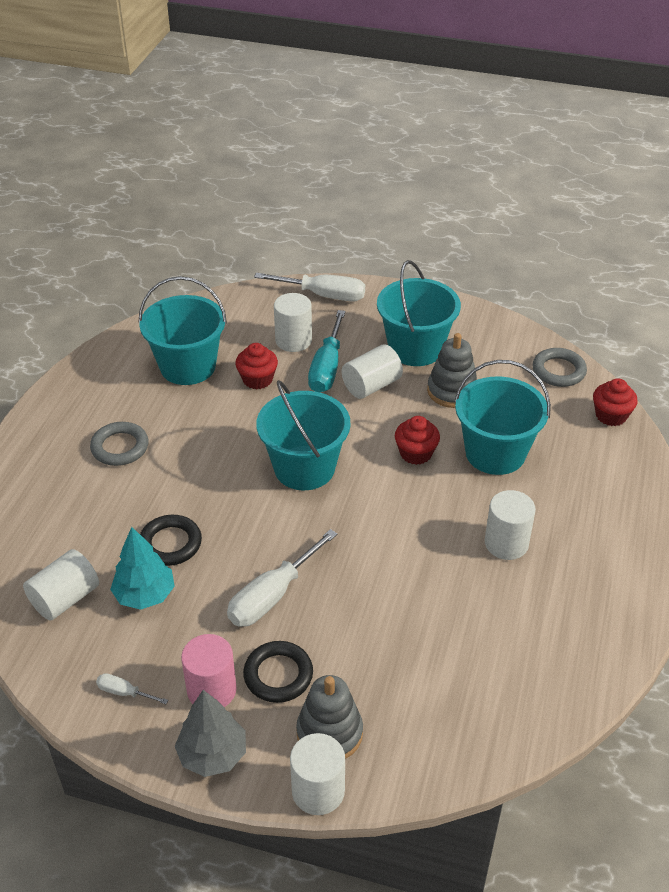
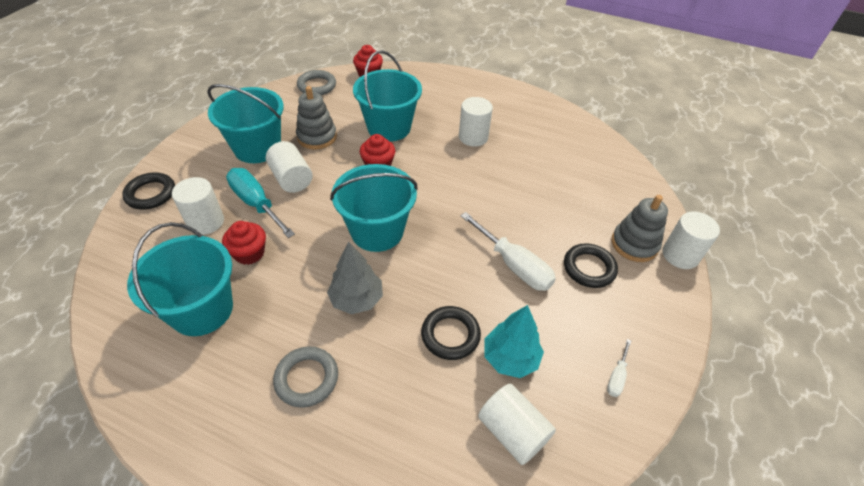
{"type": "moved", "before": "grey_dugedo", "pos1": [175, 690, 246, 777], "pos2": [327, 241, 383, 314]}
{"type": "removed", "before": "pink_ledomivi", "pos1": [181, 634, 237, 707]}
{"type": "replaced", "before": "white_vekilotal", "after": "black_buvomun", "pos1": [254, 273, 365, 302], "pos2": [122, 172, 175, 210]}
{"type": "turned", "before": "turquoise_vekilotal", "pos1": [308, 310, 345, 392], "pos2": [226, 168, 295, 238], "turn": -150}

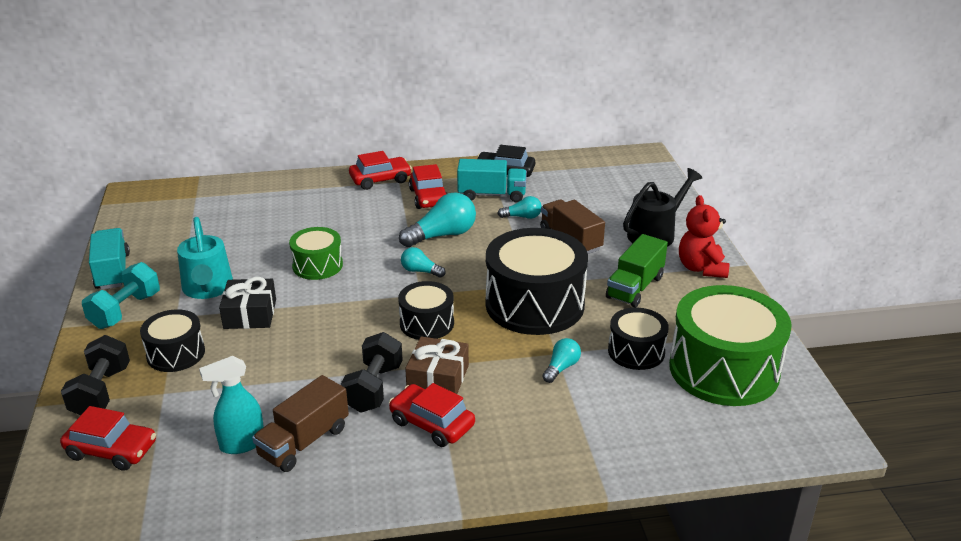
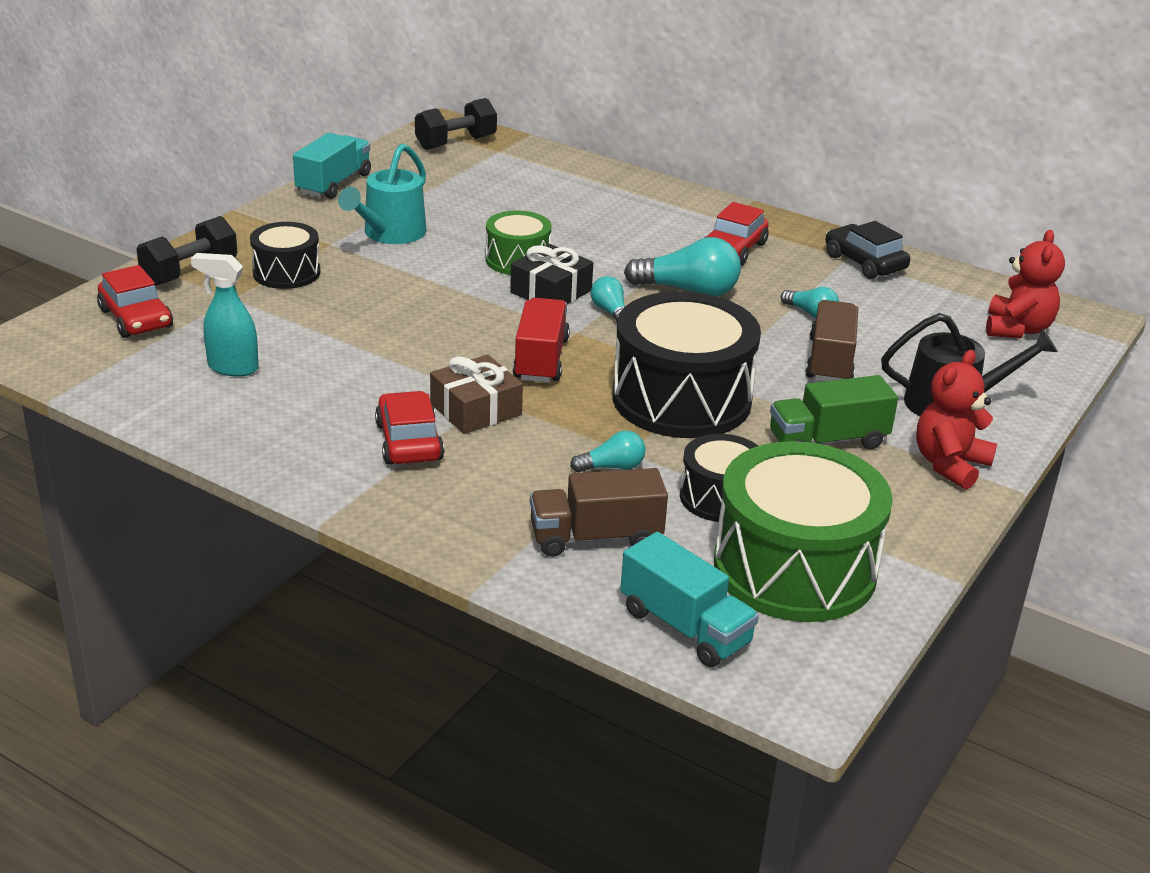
{"type": "removed", "before": "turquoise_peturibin", "pos1": [82, 262, 160, 329]}
{"type": "moved", "before": "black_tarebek", "pos1": [219, 277, 276, 329], "pos2": [510, 244, 593, 304]}
{"type": "moved", "before": "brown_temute", "pos1": [252, 375, 349, 472], "pos2": [530, 468, 668, 557]}
{"type": "moved", "before": "black_peturibin", "pos1": [341, 332, 403, 413], "pos2": [415, 98, 497, 150]}
{"type": "removed", "before": "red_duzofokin", "pos1": [349, 151, 412, 190]}
{"type": "replaced", "before": "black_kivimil", "after": "red_temute", "pos1": [398, 281, 454, 340], "pos2": [513, 298, 570, 383]}
{"type": "moved", "before": "turquoise_temute", "pos1": [457, 159, 527, 202], "pos2": [620, 532, 759, 667]}
{"type": "added", "after": "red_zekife", "pos2": [986, 230, 1065, 338]}

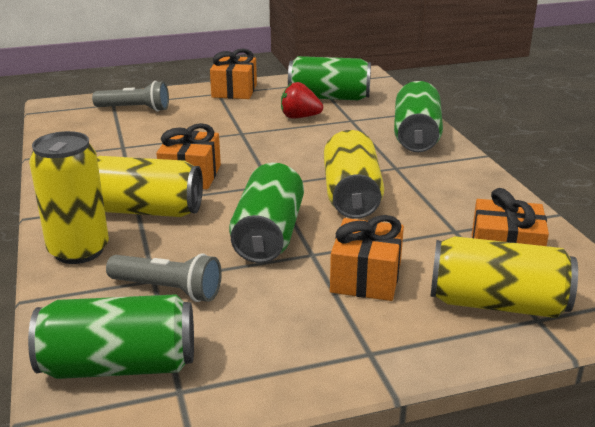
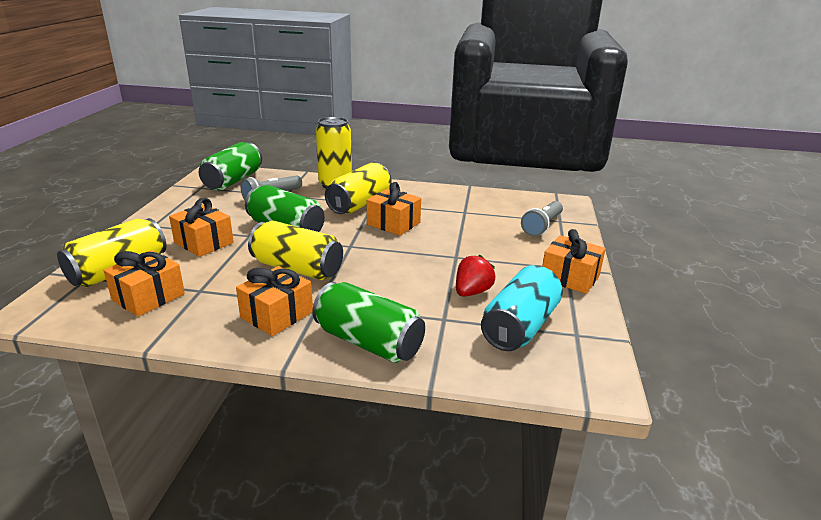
{"type": "recoloured", "before": "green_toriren", "after": "turquoise_toriren", "pos1": [288, 56, 371, 100], "pos2": [481, 265, 563, 351]}
{"type": "added", "after": "orange_tarebek", "pos2": [236, 266, 313, 336]}

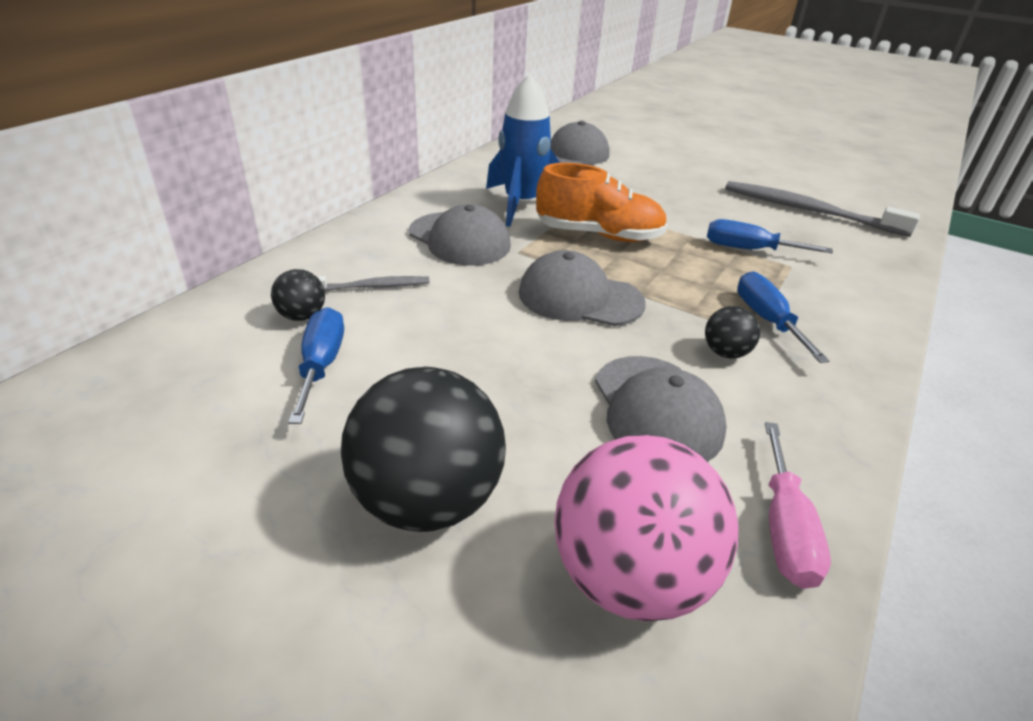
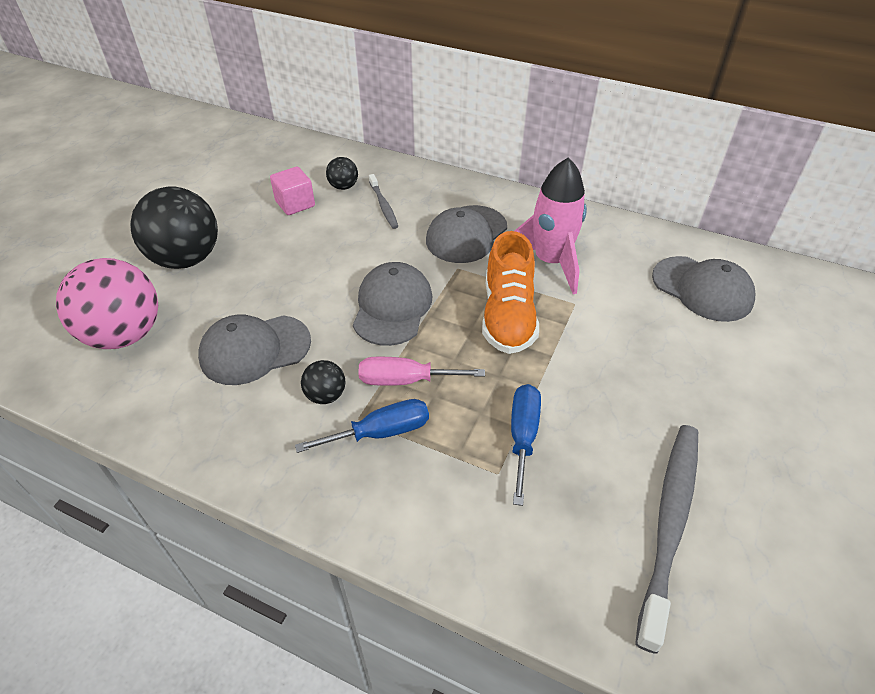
{"type": "replaced", "before": "blue_vekilotal", "after": "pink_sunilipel", "pos1": [288, 307, 344, 424], "pos2": [270, 166, 315, 215]}
{"type": "recoloured", "before": "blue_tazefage", "after": "pink_tazefage", "pos1": [486, 73, 560, 227], "pos2": [515, 157, 587, 294]}
{"type": "moved", "before": "pink_vekilotal", "pos1": [765, 422, 831, 589], "pos2": [358, 356, 485, 386]}

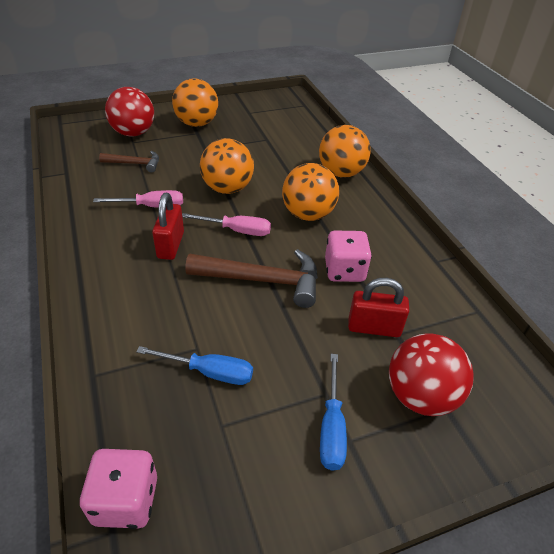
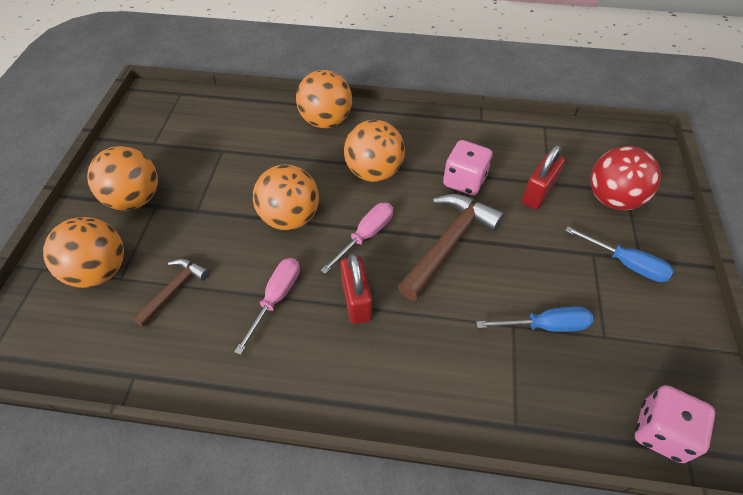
{"type": "recoloured", "before": "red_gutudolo", "after": "orange_gutudolo", "pos1": [105, 87, 154, 137], "pos2": [43, 217, 124, 288]}
{"type": "turned", "before": "blue_vekilotal", "pos1": [136, 346, 253, 385], "pos2": [476, 307, 593, 332], "turn": 45}
{"type": "turned", "before": "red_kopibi", "pos1": [152, 193, 184, 260], "pos2": [340, 253, 372, 324], "turn": 45}

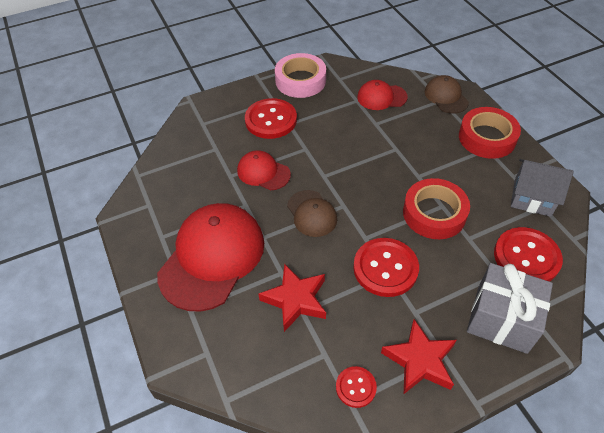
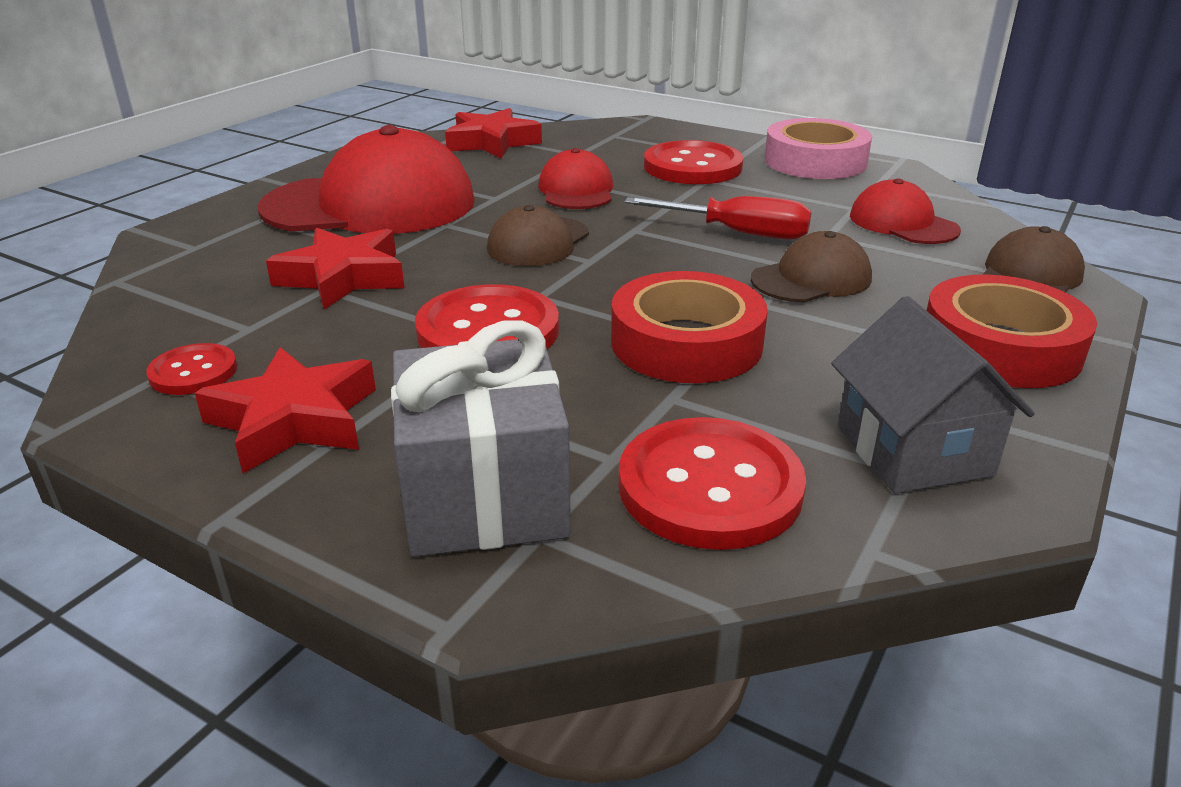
{"type": "added", "after": "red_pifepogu", "pos2": [445, 108, 542, 158]}
{"type": "added", "after": "red_vekilotal", "pos2": [624, 196, 811, 239]}
{"type": "added", "after": "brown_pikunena", "pos2": [751, 231, 872, 302]}

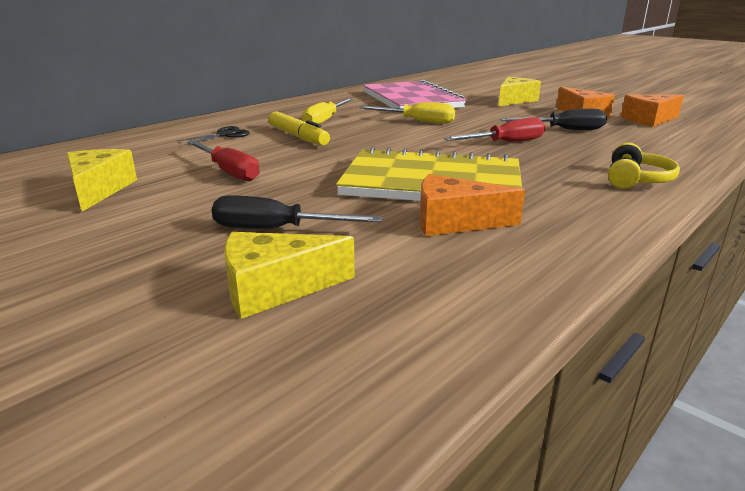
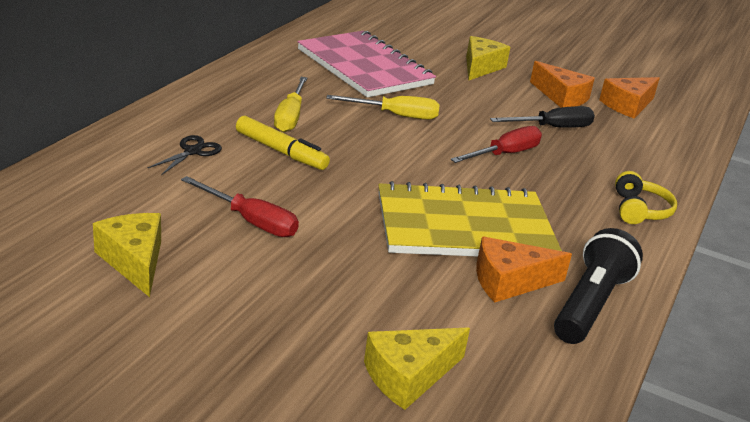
{"type": "removed", "before": "black_vekilotal", "pos1": [211, 195, 383, 229]}
{"type": "added", "after": "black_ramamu", "pos2": [554, 228, 643, 344]}

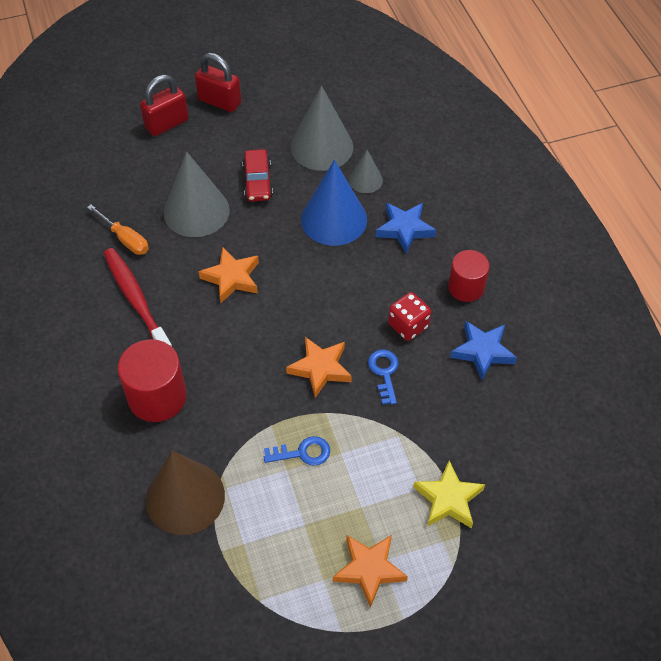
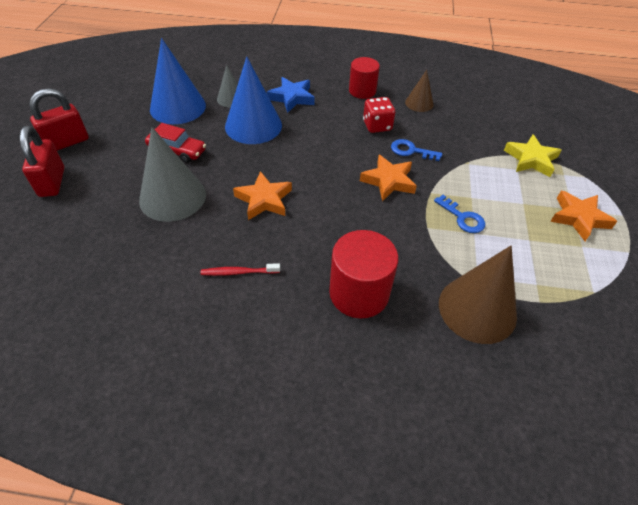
{"type": "removed", "before": "orange_vekilotal", "pos1": [87, 205, 149, 255]}
{"type": "resized", "before": "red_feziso", "pos1": [104, 248, 172, 347], "pos2": [201, 263, 280, 276], "scale": 0.51}
{"type": "turned", "before": "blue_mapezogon", "pos1": [264, 436, 330, 466], "pos2": [434, 195, 485, 233], "turn": 120}
{"type": "recoloured", "before": "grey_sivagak", "after": "blue_sivagak", "pos1": [291, 85, 353, 171], "pos2": [150, 38, 206, 124]}
{"type": "replaced", "before": "blue_pifepogu", "after": "brown_sivagak", "pos1": [450, 321, 517, 380], "pos2": [405, 70, 434, 112]}

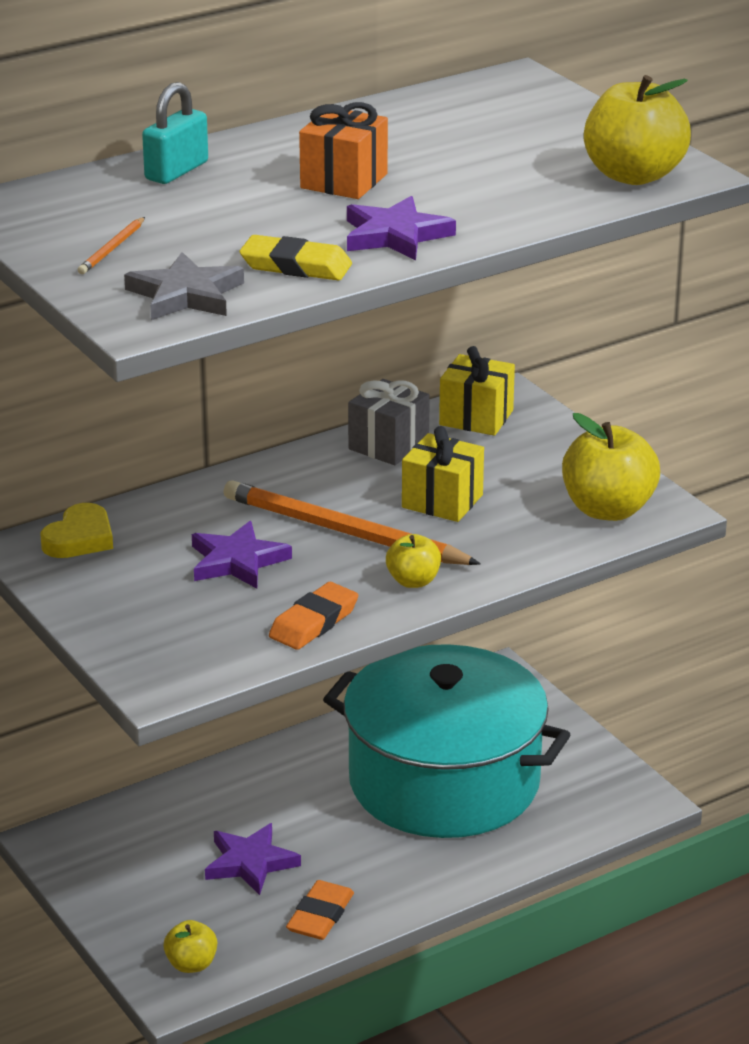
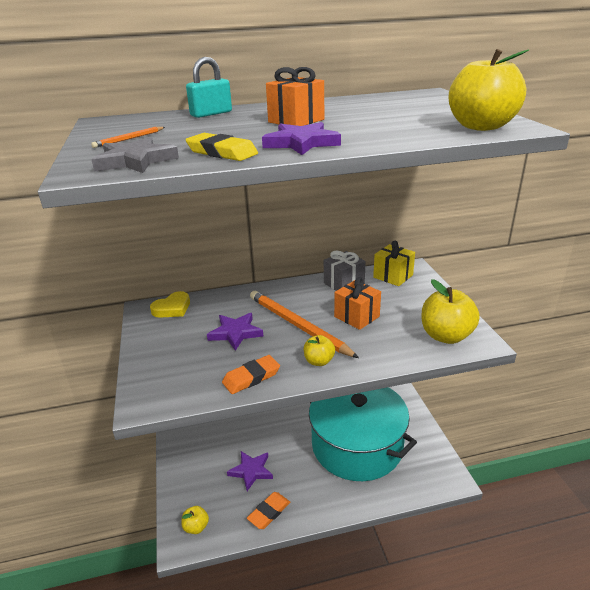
{"type": "recoloured", "before": "yellow_tarebek", "after": "orange_tarebek", "pos1": [402, 426, 484, 522], "pos2": [334, 277, 381, 330]}

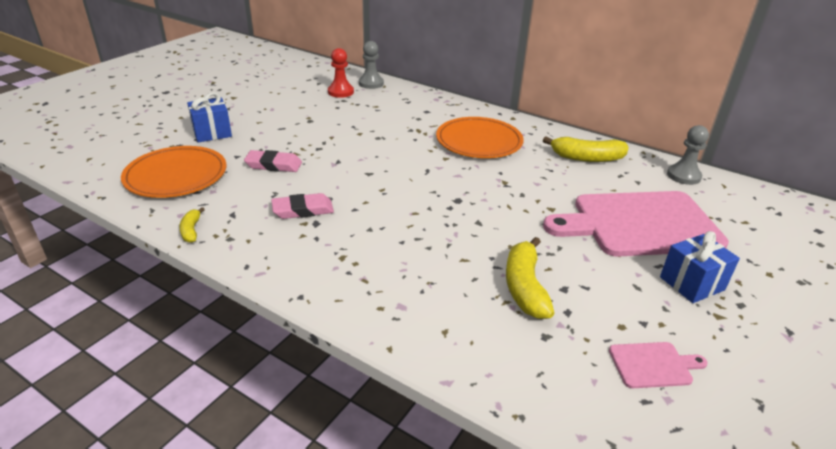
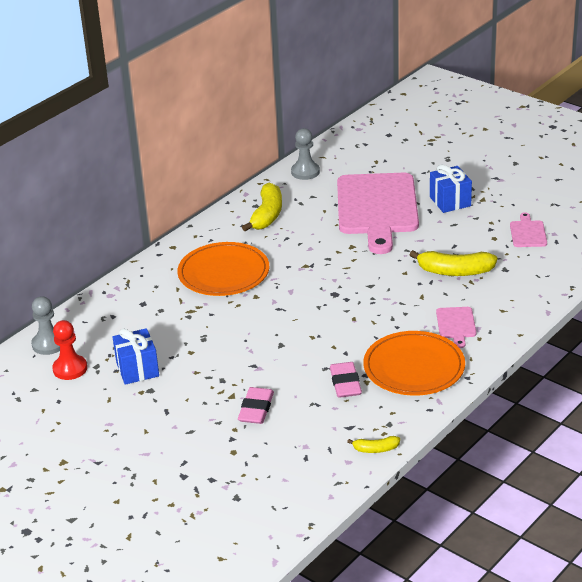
{"type": "moved", "before": "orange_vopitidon", "pos1": [121, 146, 227, 198], "pos2": [363, 331, 465, 396]}
{"type": "moved", "before": "blue_tarebek", "pos1": [187, 92, 232, 142], "pos2": [113, 328, 159, 385]}
{"type": "added", "after": "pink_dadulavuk", "pos2": [436, 307, 476, 348]}

